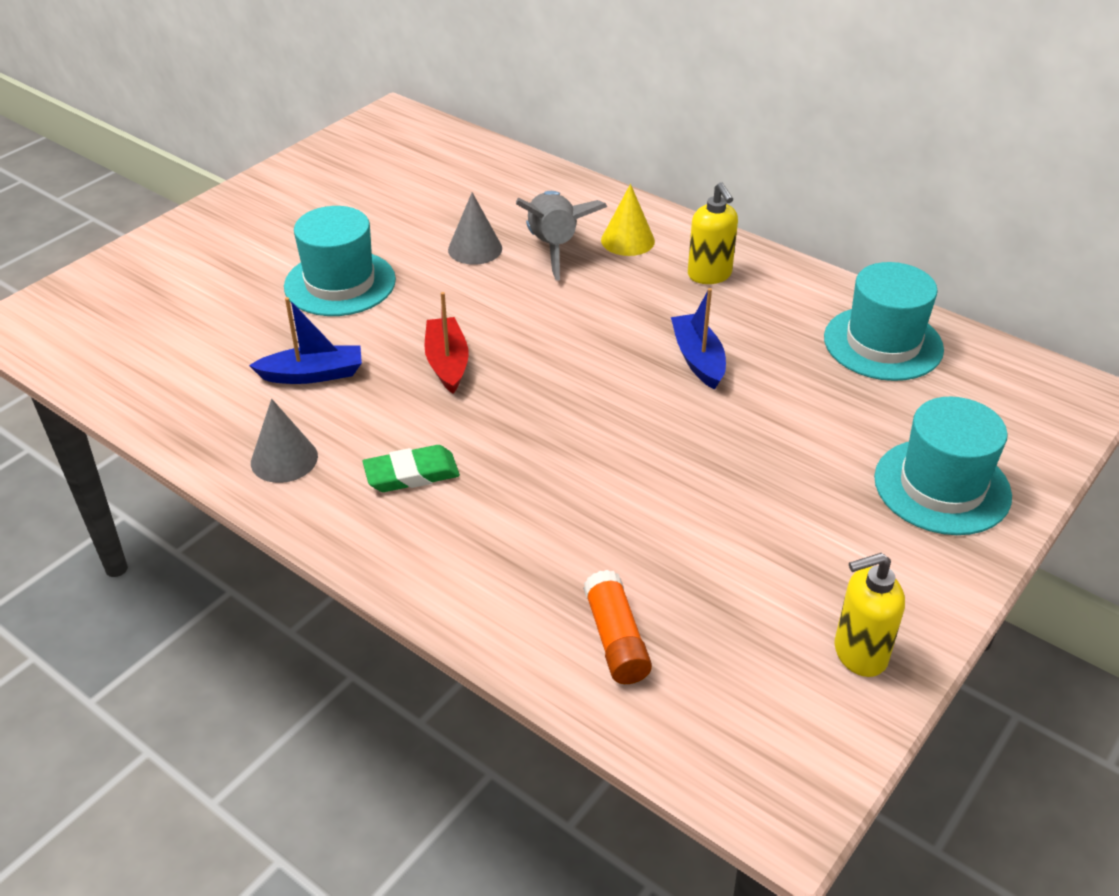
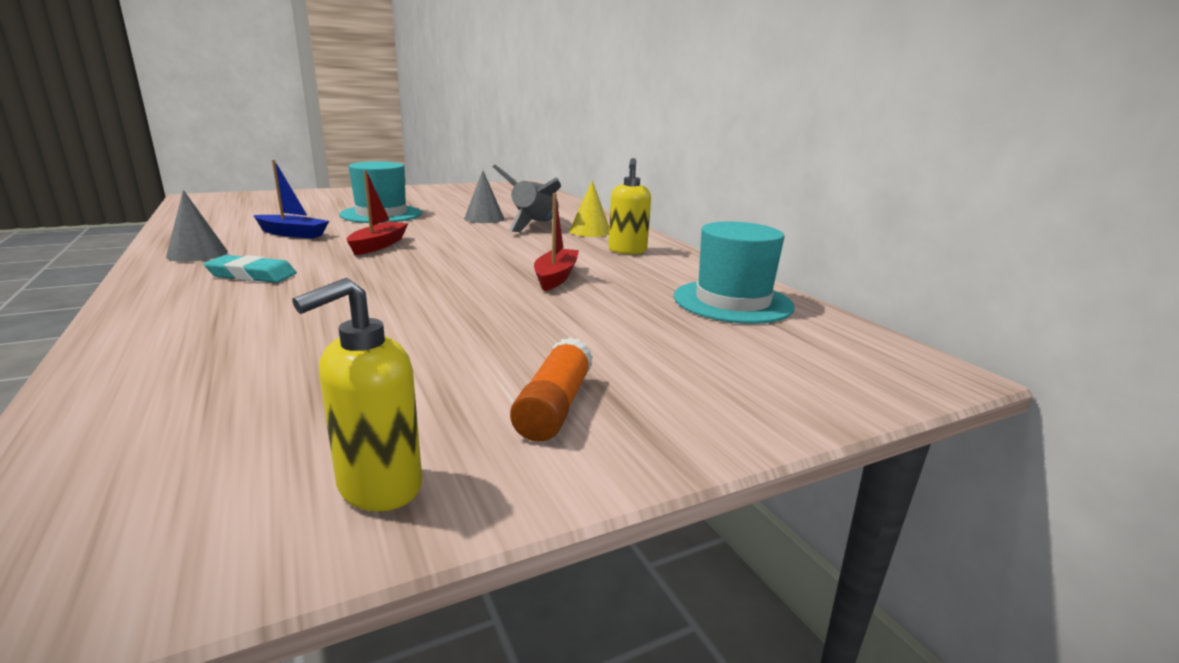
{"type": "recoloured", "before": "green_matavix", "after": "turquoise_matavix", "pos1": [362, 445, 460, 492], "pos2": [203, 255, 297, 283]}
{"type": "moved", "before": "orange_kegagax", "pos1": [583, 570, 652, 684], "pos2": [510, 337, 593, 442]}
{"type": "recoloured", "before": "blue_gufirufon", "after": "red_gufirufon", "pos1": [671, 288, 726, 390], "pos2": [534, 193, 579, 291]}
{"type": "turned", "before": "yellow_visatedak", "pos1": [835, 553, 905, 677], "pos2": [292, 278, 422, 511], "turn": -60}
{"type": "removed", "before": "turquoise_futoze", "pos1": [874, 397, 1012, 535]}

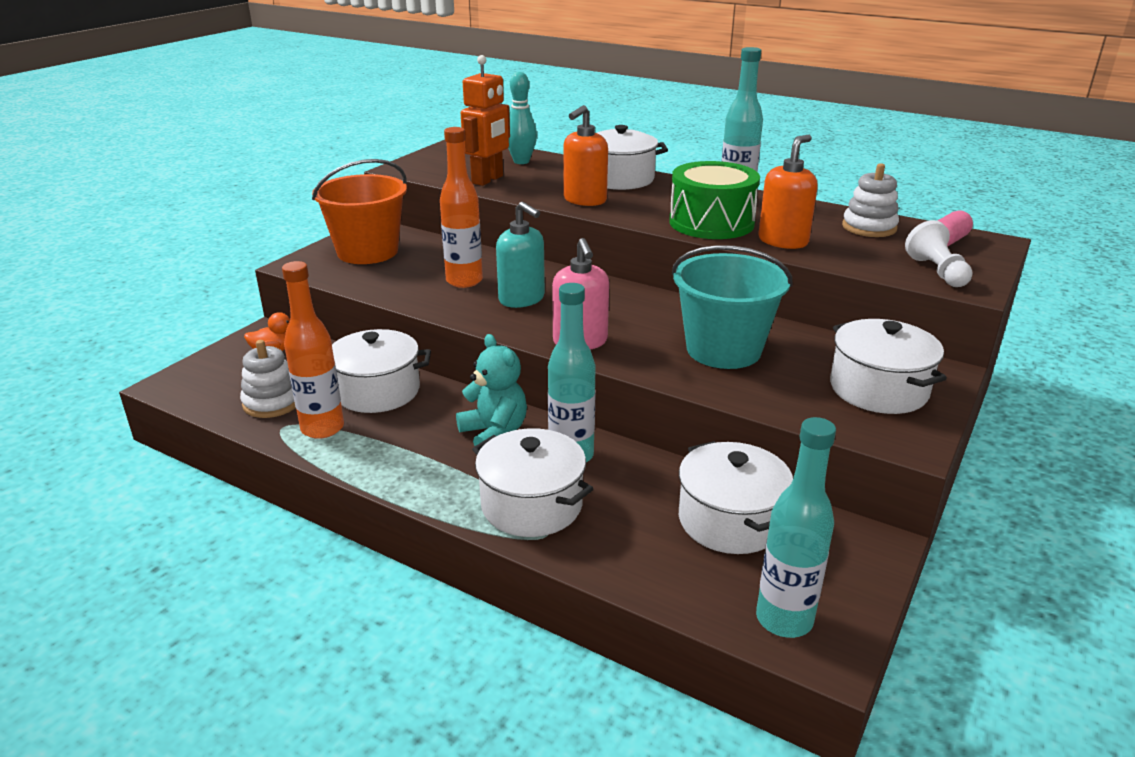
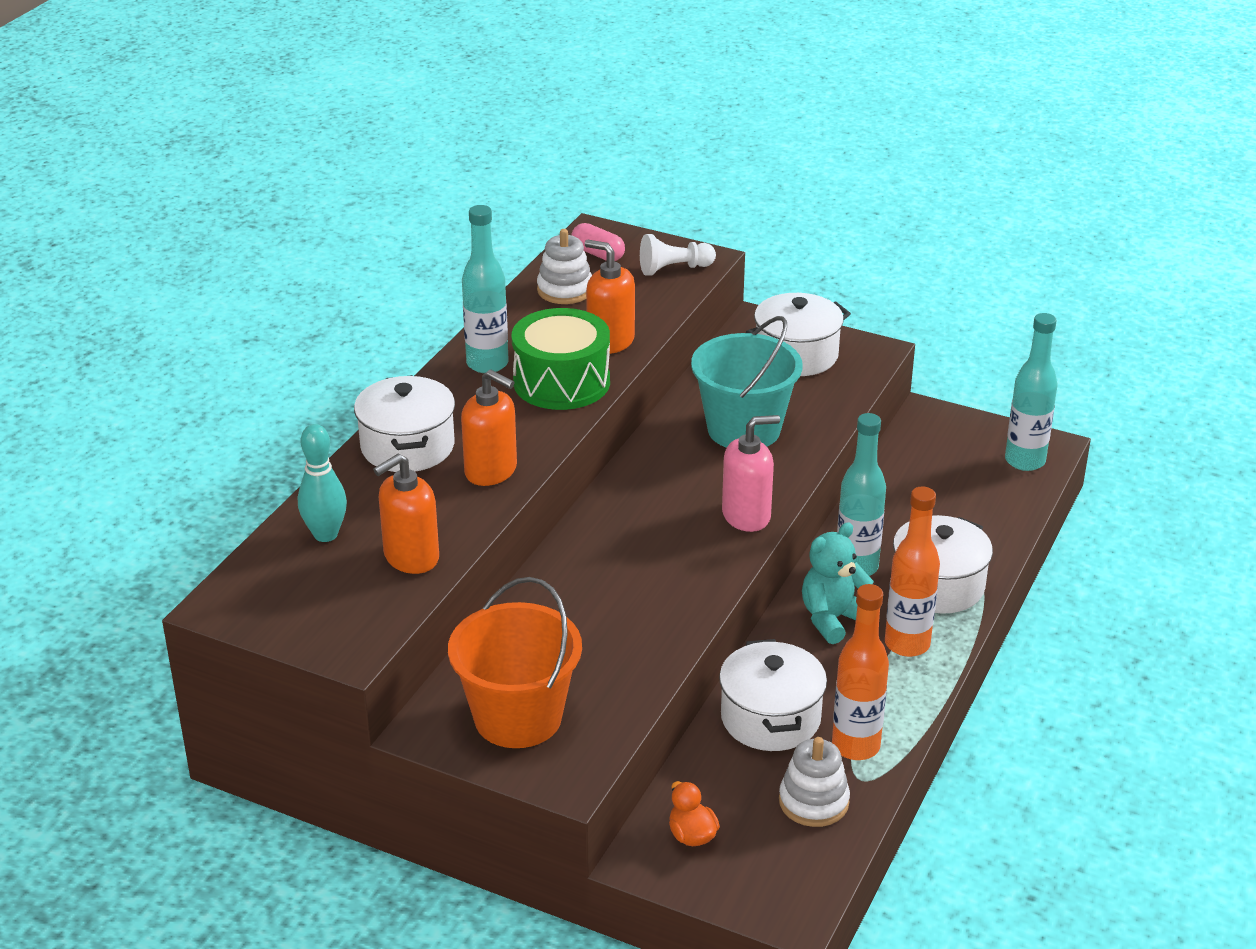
{"type": "moved", "before": "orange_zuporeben", "pos1": [440, 127, 483, 288], "pos2": [885, 486, 940, 657]}
{"type": "replaced", "before": "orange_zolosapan", "after": "orange_visatedak", "pos1": [461, 55, 510, 186], "pos2": [373, 454, 439, 574]}
{"type": "removed", "before": "turquoise_visatedak", "pos1": [496, 202, 545, 308]}
{"type": "removed", "before": "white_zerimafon", "pos1": [679, 441, 793, 554]}

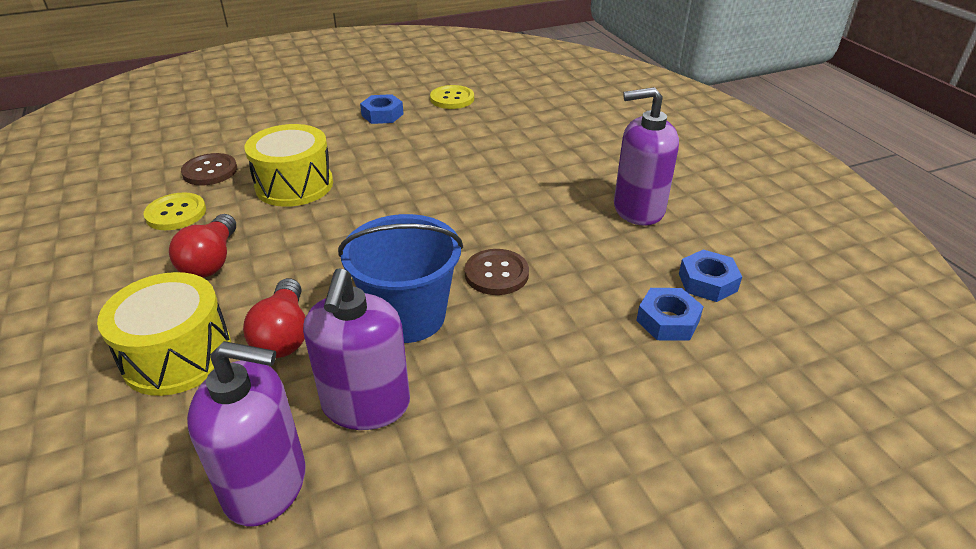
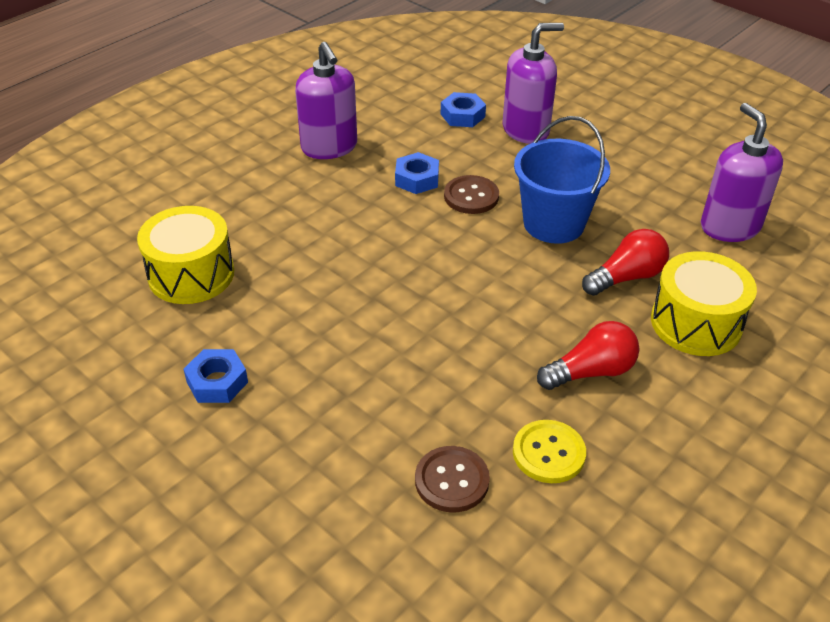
{"type": "moved", "before": "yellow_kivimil", "pos1": [244, 124, 333, 207], "pos2": [137, 206, 234, 304]}
{"type": "moved", "before": "purple_visatedak", "pos1": [303, 268, 410, 430], "pos2": [502, 23, 564, 144]}
{"type": "removed", "before": "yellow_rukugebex", "pos1": [430, 85, 474, 109]}
{"type": "moved", "before": "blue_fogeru", "pos1": [679, 249, 742, 302], "pos2": [395, 152, 439, 194]}

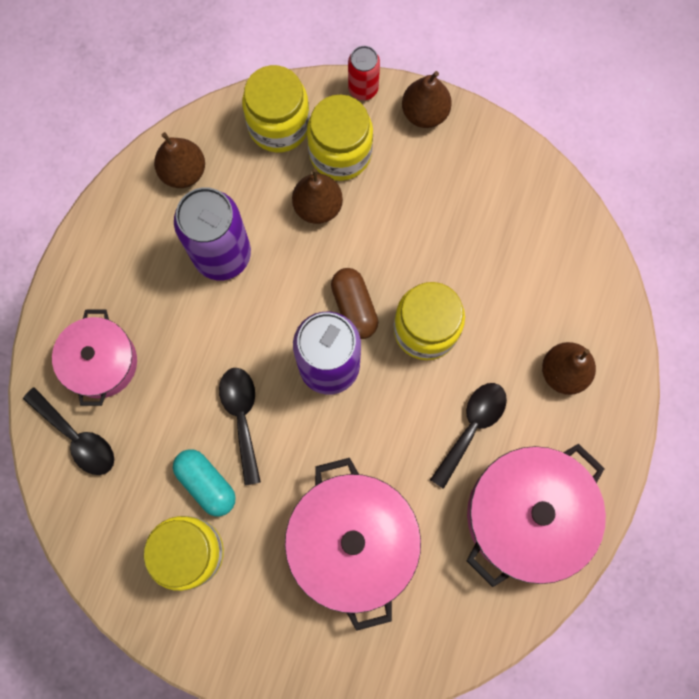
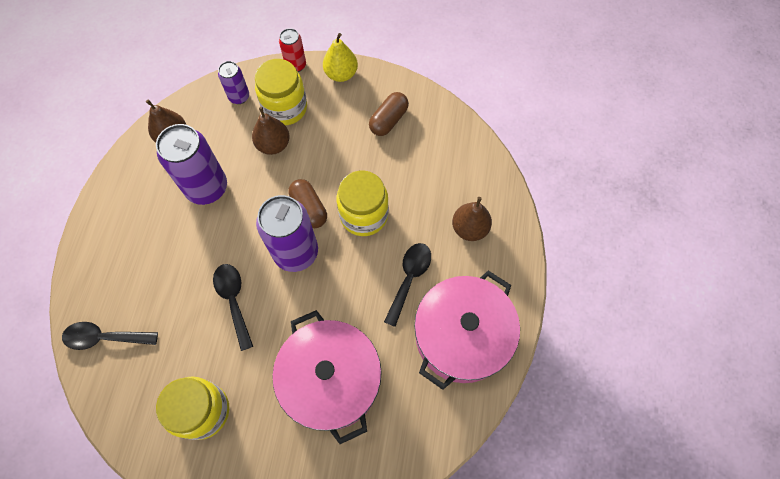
{"type": "turned", "before": "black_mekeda", "pos1": [23, 387, 114, 475], "pos2": [62, 322, 158, 350], "turn": 150}
{"type": "removed", "before": "pink_zerimafon", "pos1": [52, 309, 137, 406]}
{"type": "removed", "before": "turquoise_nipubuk", "pos1": [173, 449, 236, 517]}
{"type": "replaced", "before": "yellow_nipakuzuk", "after": "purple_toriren", "pos1": [242, 65, 310, 153], "pos2": [218, 61, 249, 104]}
{"type": "recoloured", "before": "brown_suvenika", "after": "yellow_suvenika", "pos1": [402, 71, 452, 128], "pos2": [323, 33, 358, 82]}
{"type": "added", "after": "brown_nipubuk", "pos2": [369, 92, 409, 136]}

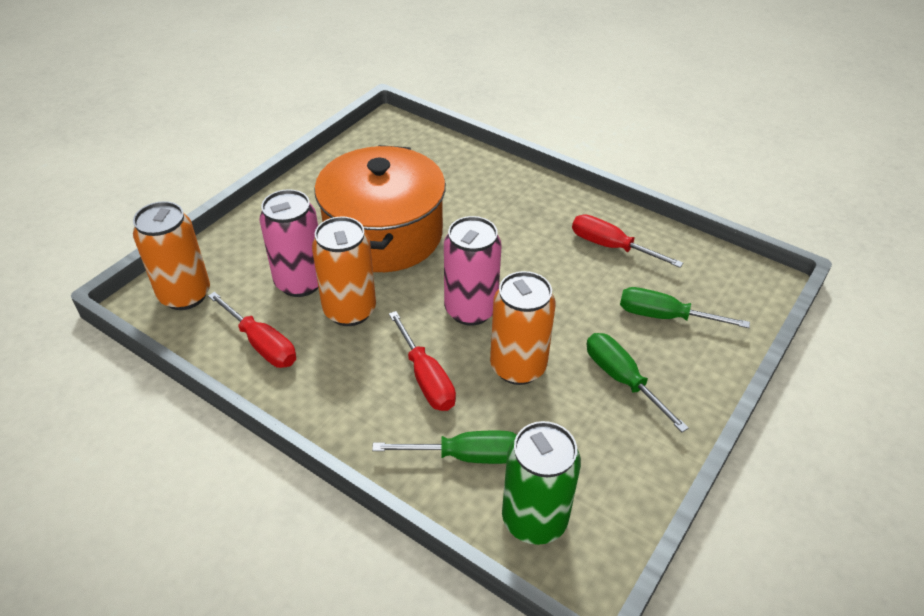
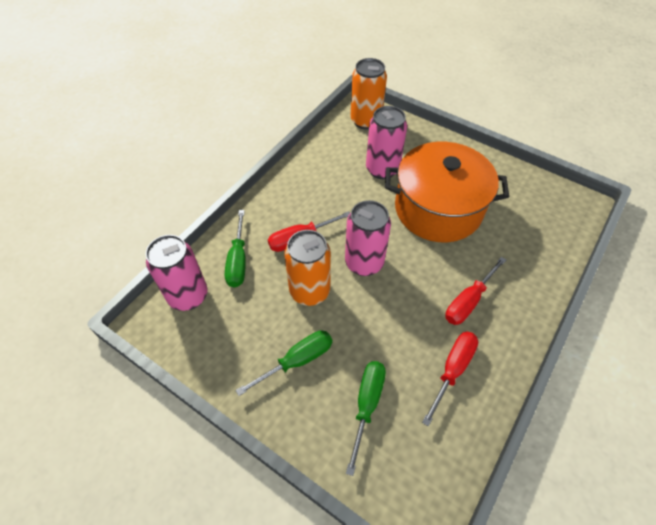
{"type": "moved", "before": "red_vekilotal", "pos1": [208, 292, 296, 368], "pos2": [445, 257, 506, 325]}
{"type": "removed", "before": "orange_toriren", "pos1": [312, 216, 376, 326]}
{"type": "recoloured", "before": "green_toriren", "after": "pink_toriren", "pos1": [502, 421, 581, 545], "pos2": [145, 235, 207, 311]}

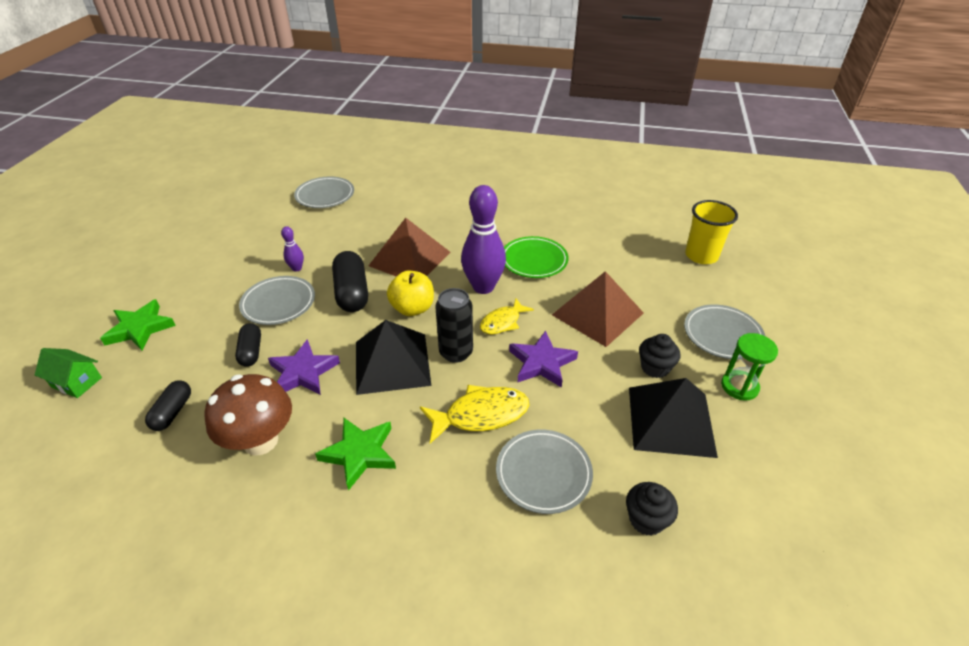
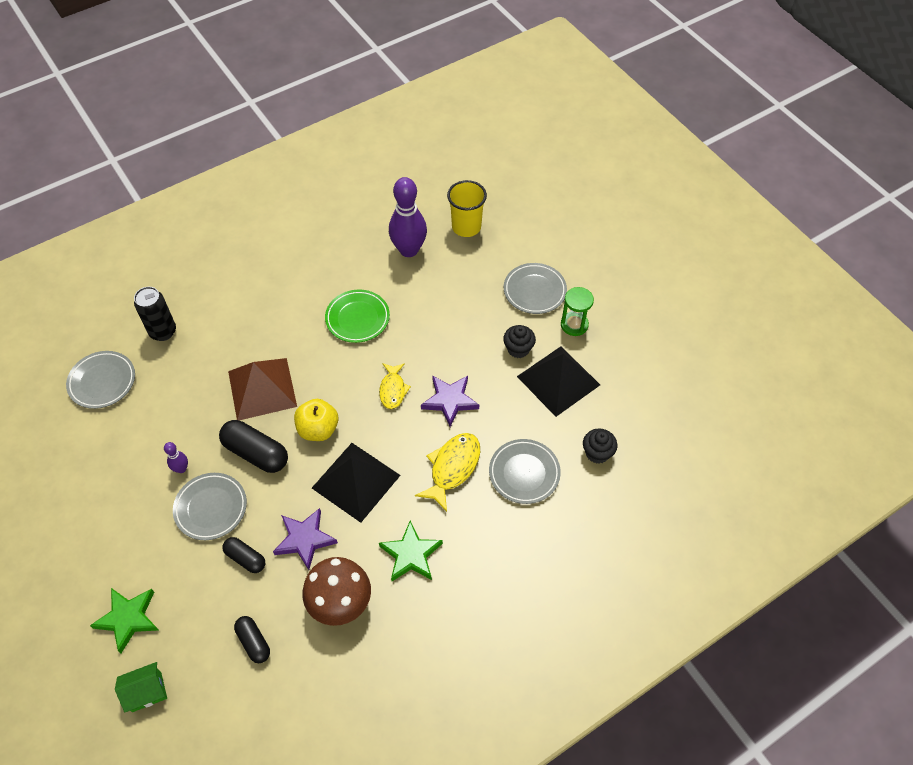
{"type": "moved", "before": "black_toriren", "pos1": [435, 288, 473, 363], "pos2": [134, 287, 176, 341]}
{"type": "moved", "before": "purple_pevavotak", "pos1": [461, 185, 506, 294], "pos2": [389, 177, 427, 257]}
{"type": "removed", "before": "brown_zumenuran", "pos1": [552, 271, 644, 347]}

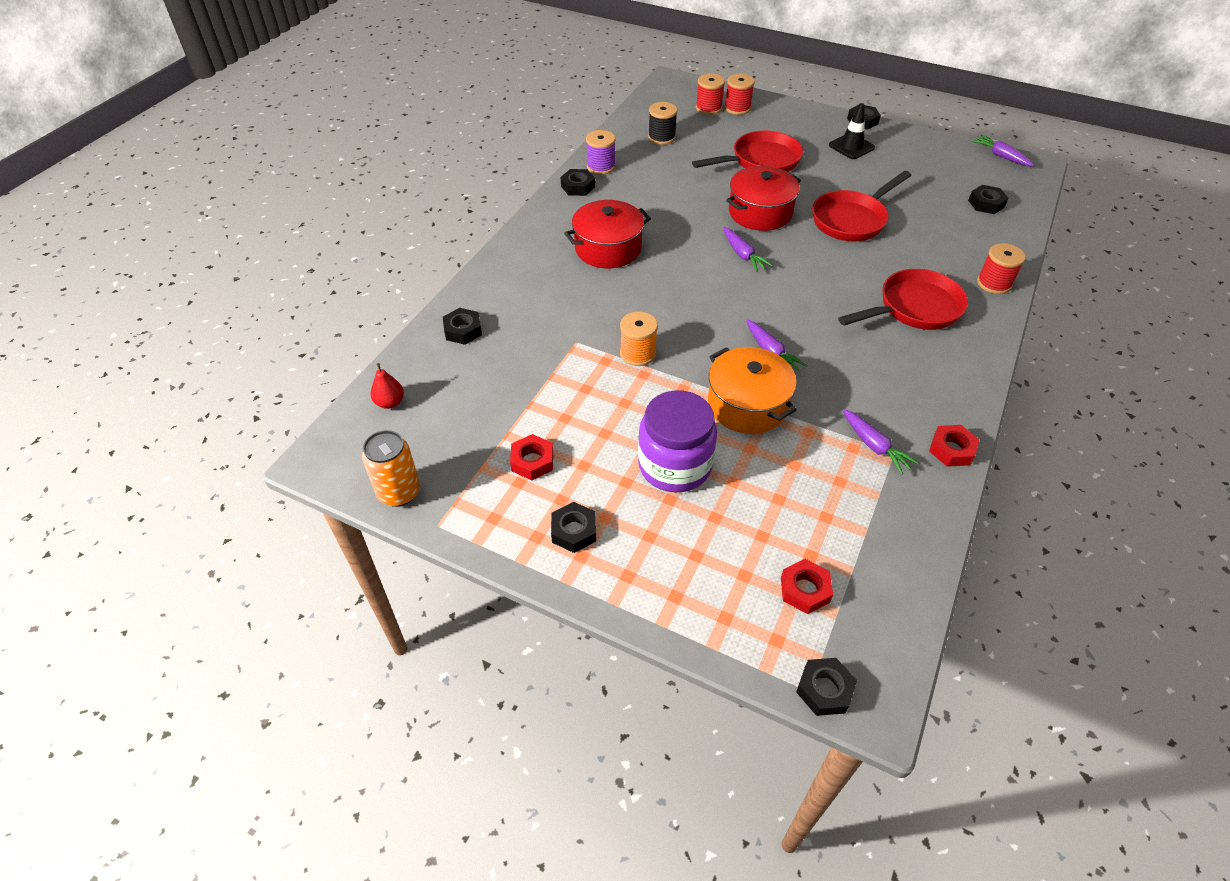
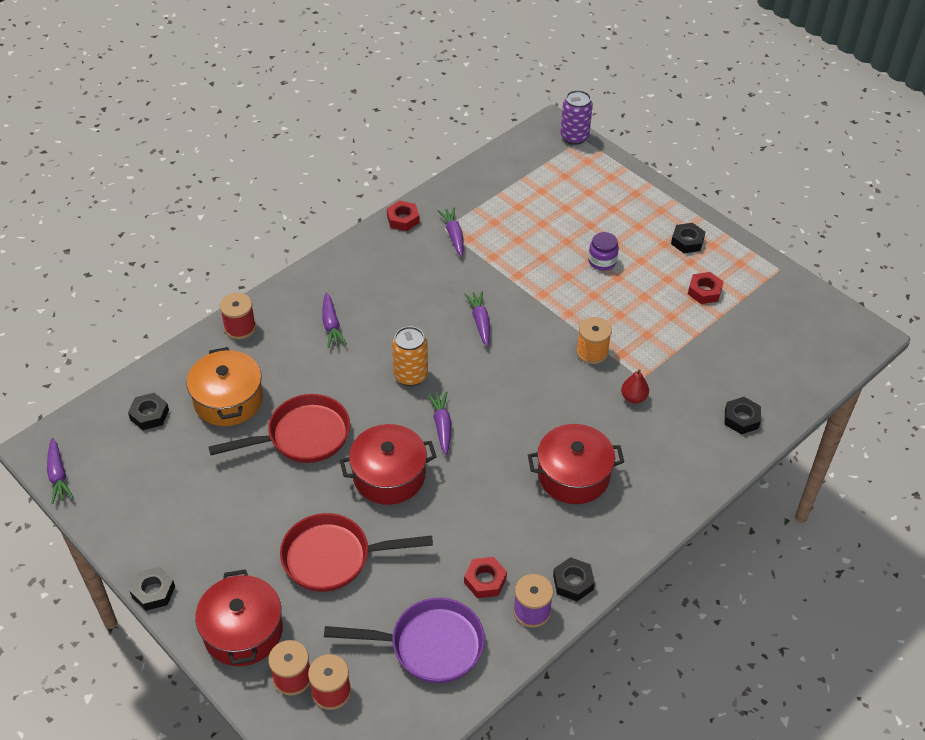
{"type": "moved", "before": "orange_toriren", "pos1": [362, 430, 420, 507], "pos2": [392, 326, 428, 386]}
{"type": "moved", "before": "red_suvenika", "pos1": [371, 363, 404, 409], "pos2": [621, 369, 649, 403]}
{"type": "resized", "before": "purple_nipakuzuk", "pos1": [638, 390, 717, 492], "pos2": [588, 232, 619, 271], "scale": 0.52}
{"type": "replaced", "before": "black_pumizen", "after": "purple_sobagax", "pos1": [648, 102, 678, 145], "pos2": [324, 598, 485, 683]}
{"type": "moved", "before": "orange_zerimafon", "pos1": [708, 347, 797, 434], "pos2": [187, 347, 263, 426]}
{"type": "moved", "before": "red_fogeru", "pos1": [781, 559, 833, 614], "pos2": [464, 557, 507, 598]}
{"type": "replaced", "before": "black_fogeru", "after": "purple_toriren", "pos1": [796, 658, 857, 716], "pos2": [561, 90, 593, 145]}
{"type": "removed", "before": "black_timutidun", "pos1": [829, 103, 875, 159]}
{"type": "replaced", "before": "red_sobagax", "after": "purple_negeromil", "pos1": [838, 269, 968, 330], "pos2": [322, 292, 347, 348]}
{"type": "added", "after": "red_zerimafon", "pos2": [195, 569, 283, 666]}

